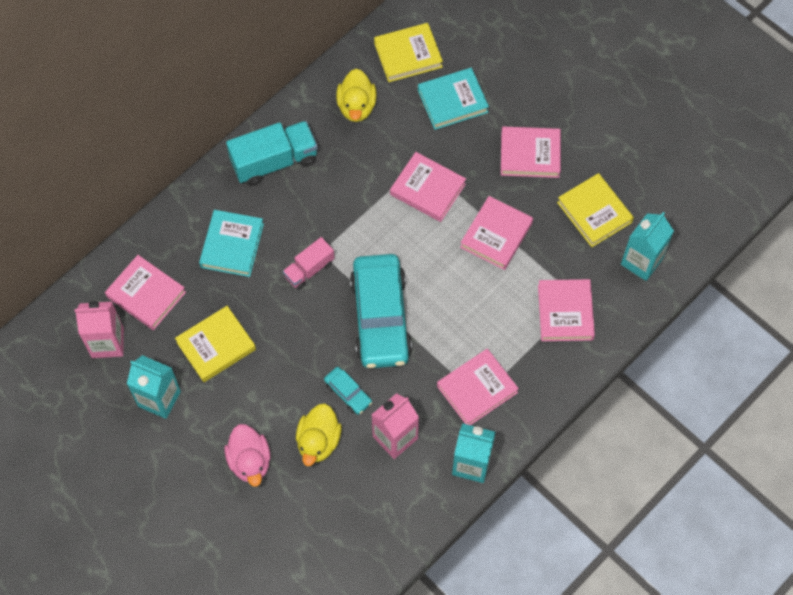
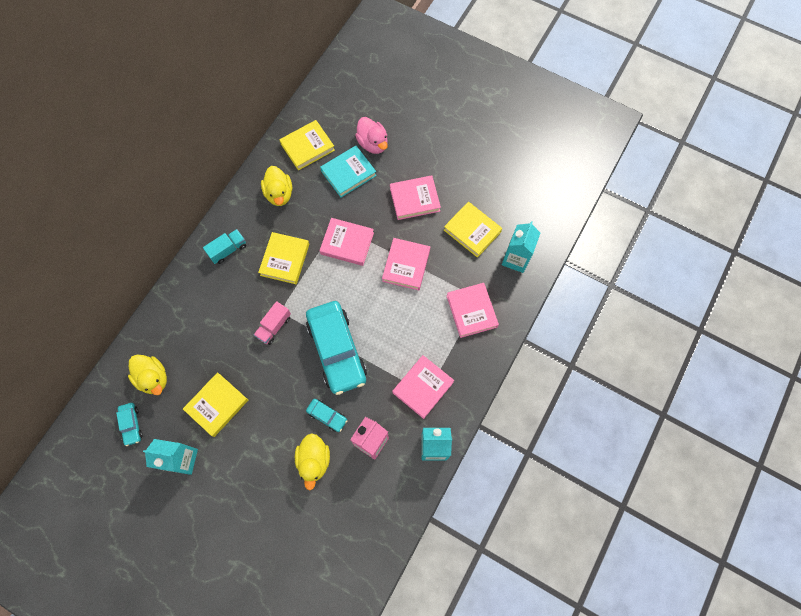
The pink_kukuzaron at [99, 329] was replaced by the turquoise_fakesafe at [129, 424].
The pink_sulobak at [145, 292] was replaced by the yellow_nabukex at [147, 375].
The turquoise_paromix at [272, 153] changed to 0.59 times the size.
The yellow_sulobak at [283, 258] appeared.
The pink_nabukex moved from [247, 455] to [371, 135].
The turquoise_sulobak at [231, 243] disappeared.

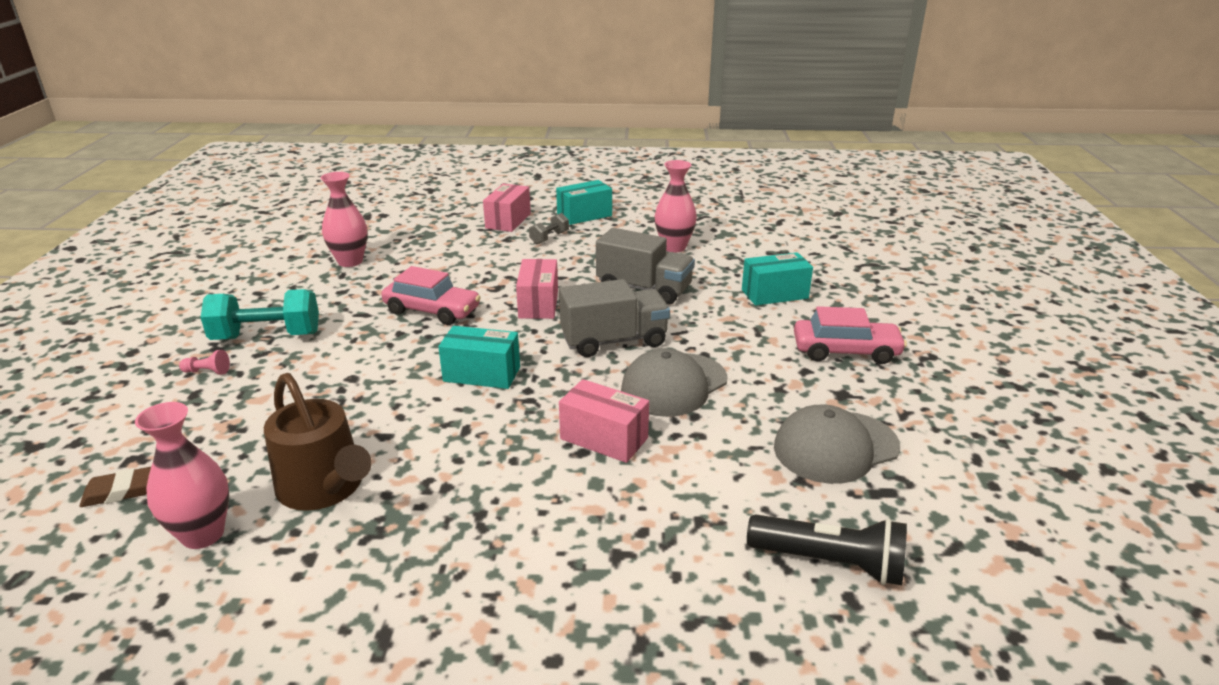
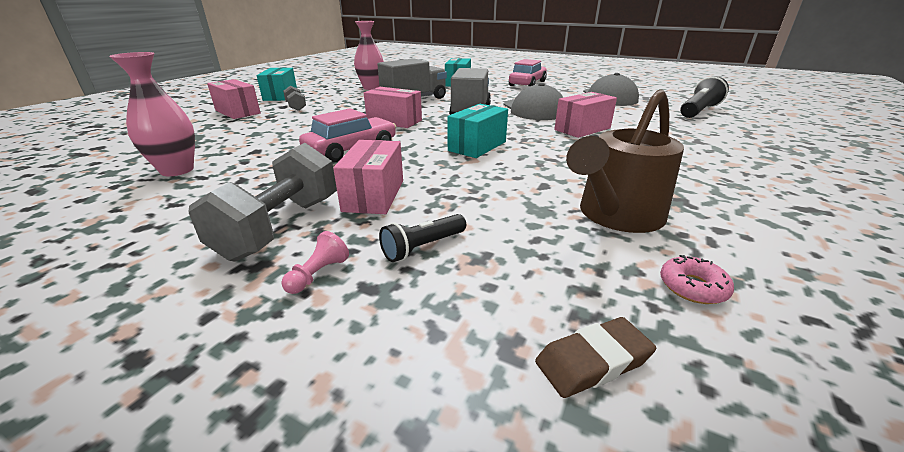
The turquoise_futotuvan at [259, 314] became the grey_futotuvan at [262, 202].
The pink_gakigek at [368, 177] appeared.
The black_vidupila at [422, 238] appeared.
The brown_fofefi at [115, 487] turned 60 degrees clockwise.
The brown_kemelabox at [318, 442] turned 150 degrees clockwise.
The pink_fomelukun at [182, 475] was replaced by the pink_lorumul at [697, 279].

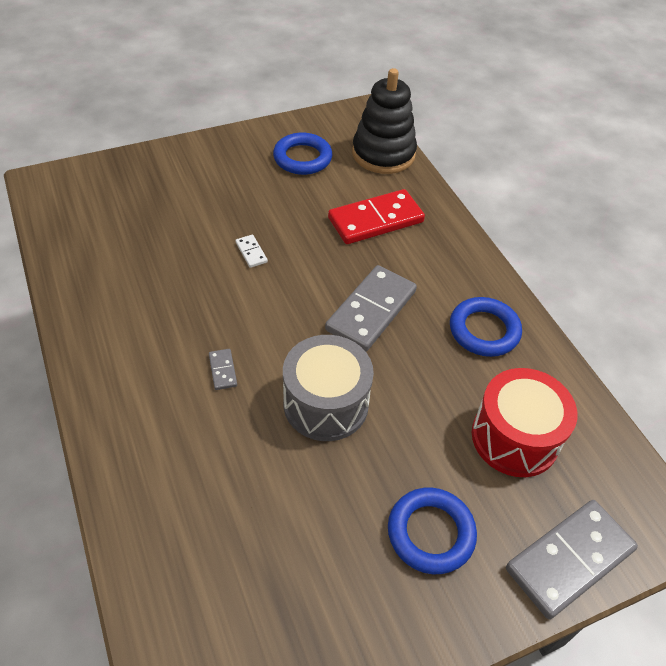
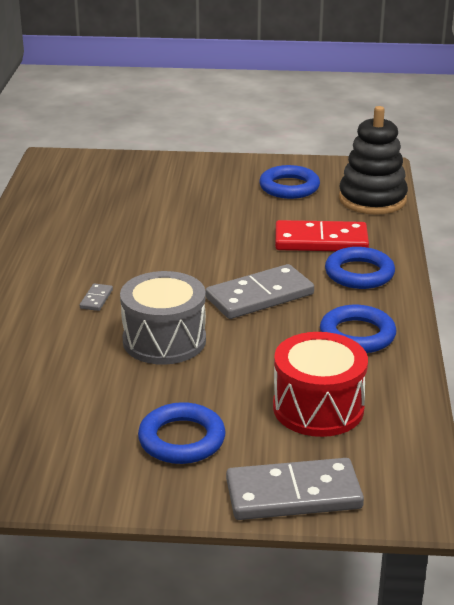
The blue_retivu at [360, 268] appeared.
The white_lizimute at [251, 251] disappeared.

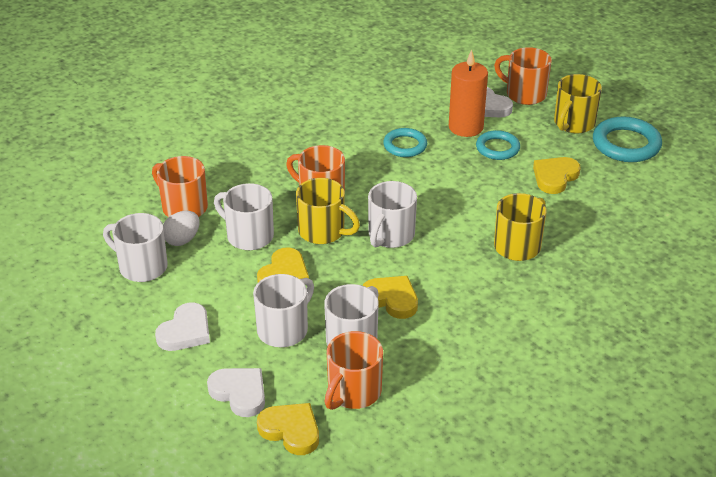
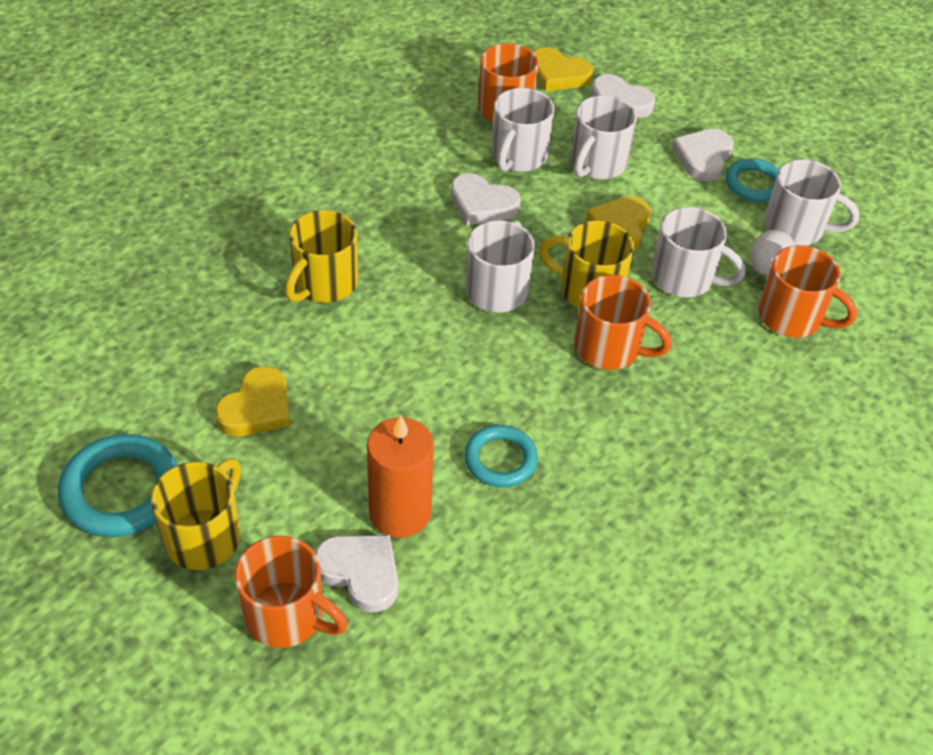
The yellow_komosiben at [390, 297] became the white_komosiben at [486, 199].
The turquoise_retivu moved from [498, 145] to [752, 180].

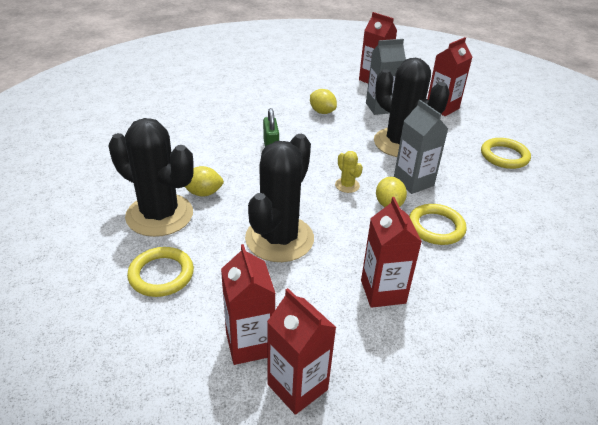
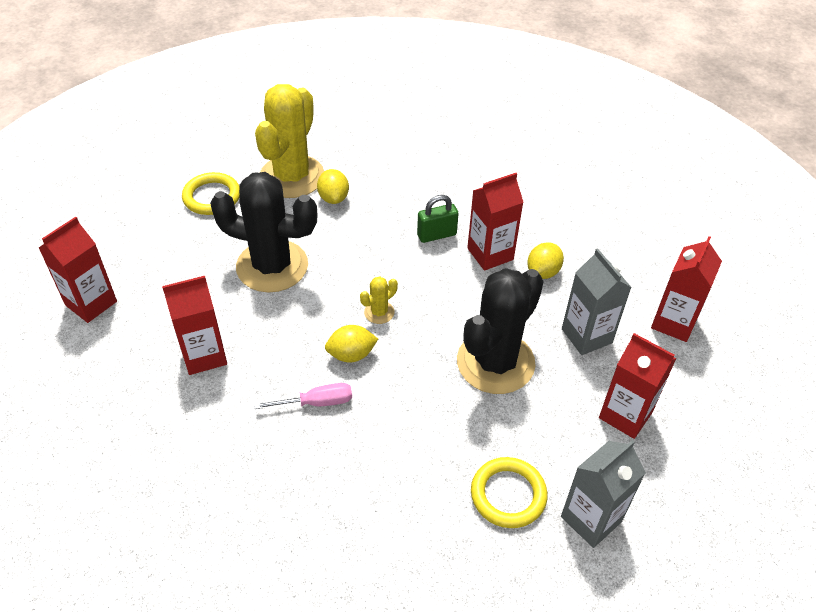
The yellow_retivu at [438, 224] was replaced by the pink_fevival at [303, 396].
The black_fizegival at [151, 177] became the yellow_fizegival at [289, 141].
The red_kukuzaron moved from [248, 304] to [495, 222].
The grey_kukuzaron moved from [421, 147] to [603, 494].

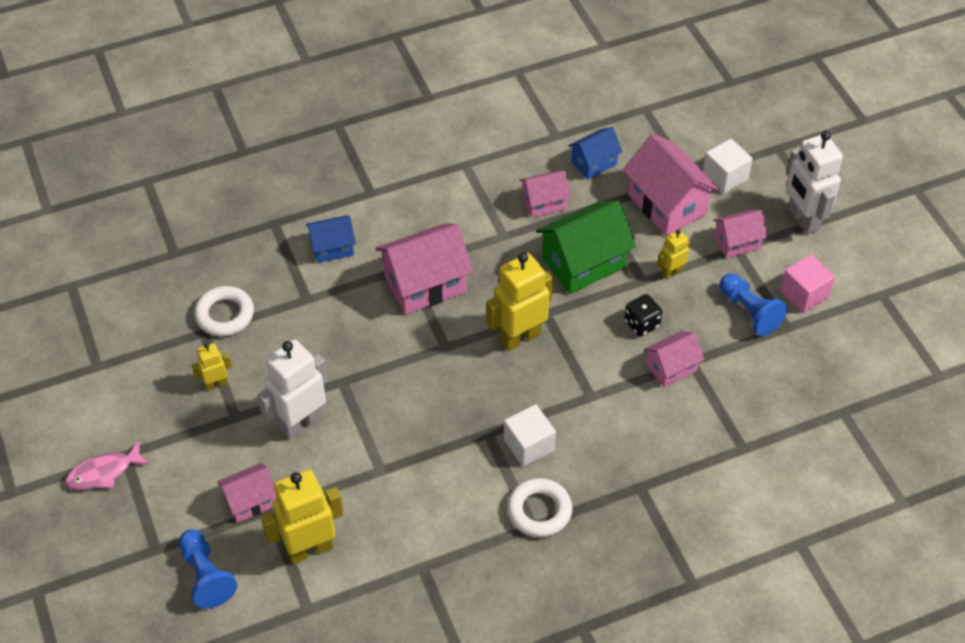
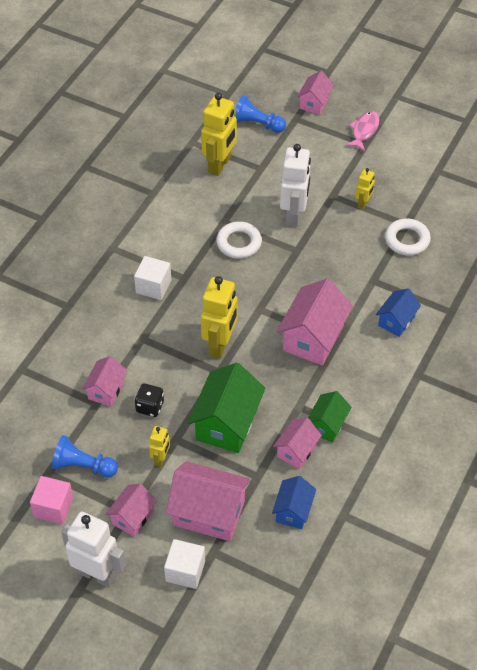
The white_retivu moved from [539, 507] to [239, 240].
The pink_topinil moved from [246, 493] to [315, 93].
The green_topinil at [329, 417] appeared.

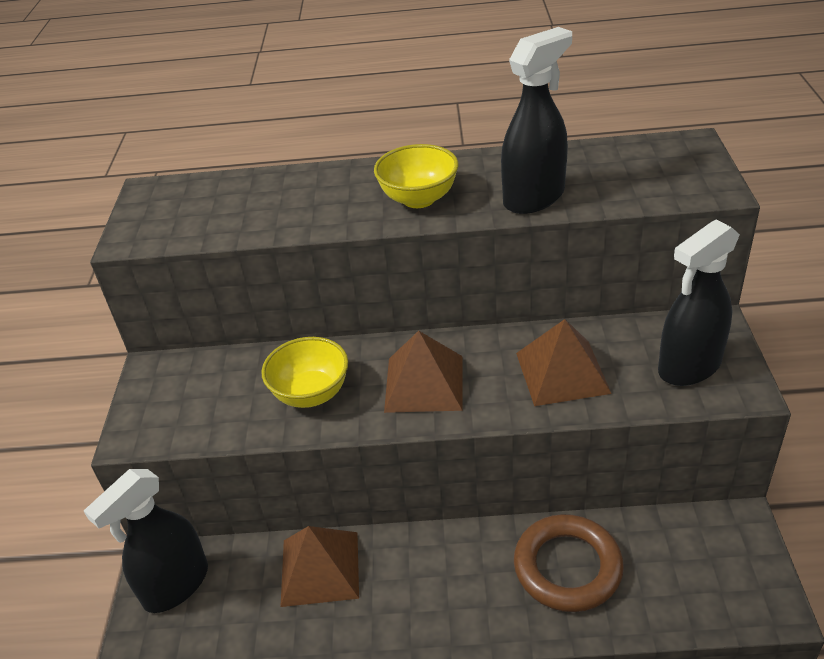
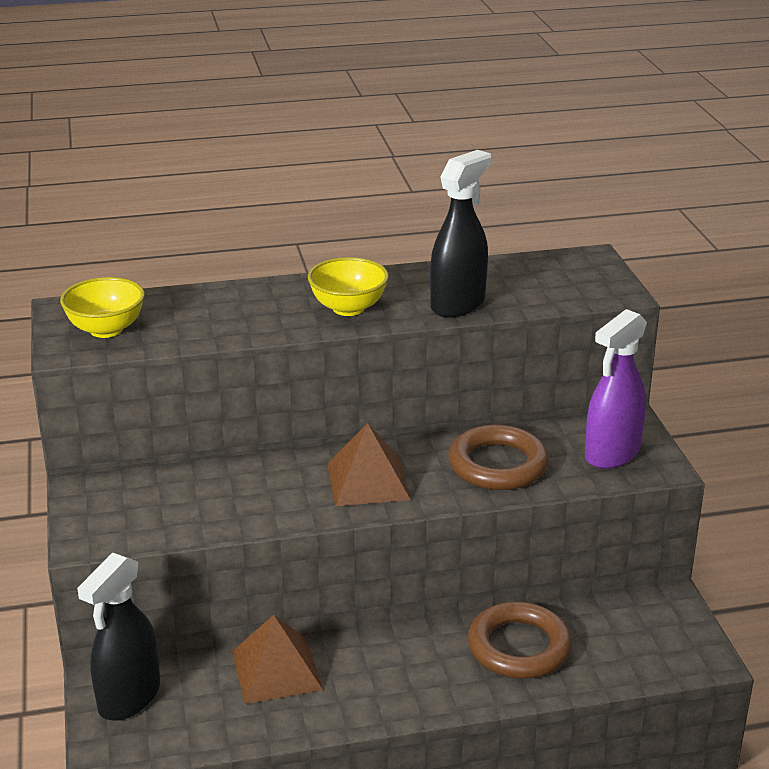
The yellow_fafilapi moved from [304, 372] to [102, 307].
The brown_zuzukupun at [564, 362] was replaced by the brown_retivu at [498, 457].
The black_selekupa at [699, 303] became the purple_selekupa at [616, 389].

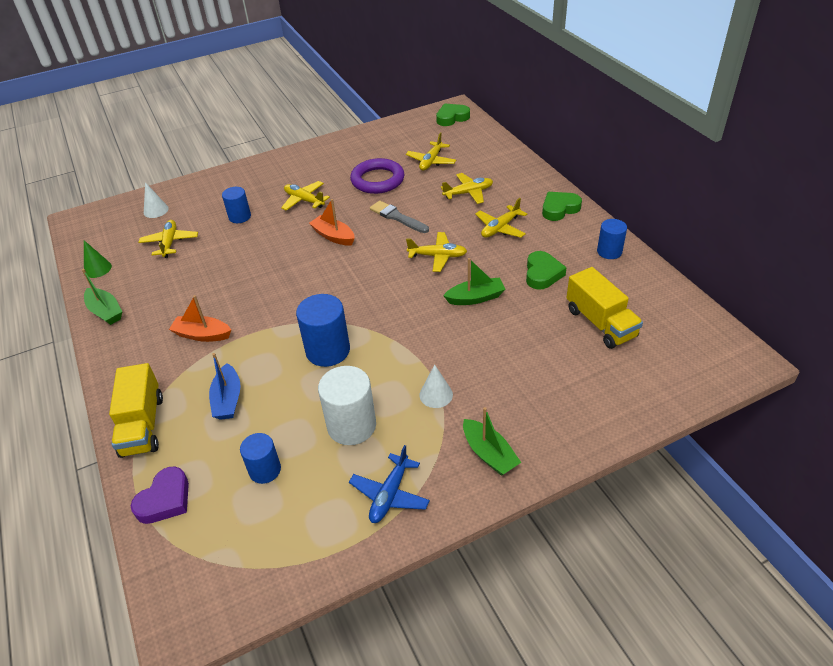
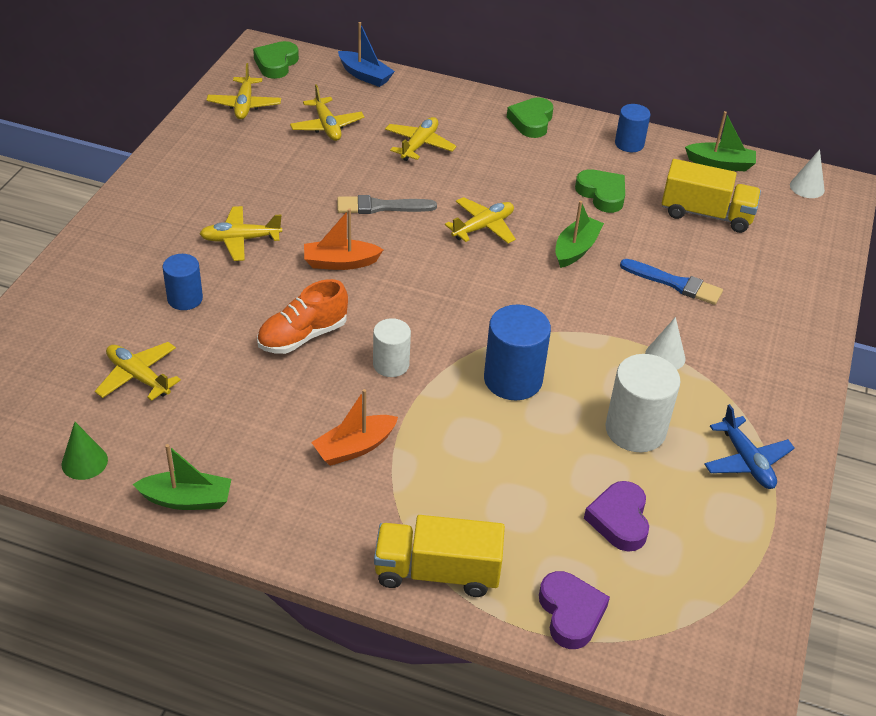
The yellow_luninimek moved from [501, 218] to [243, 91].
The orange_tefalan at [302, 316] appeared.
The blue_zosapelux moved from [225, 386] to [366, 54].
The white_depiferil at [392, 347] appeared.
The yellow_paromix at [136, 410] turned 150 degrees clockwise.
The blue_depiferil at [260, 458] was replaced by the purple_komosiben at [616, 516].
The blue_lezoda at [671, 282] appeared.
The green_zosapelux moved from [492, 441] to [720, 141].
The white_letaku moved from [156, 200] to [807, 173].
The purple_retivu at [377, 176] disappeared.

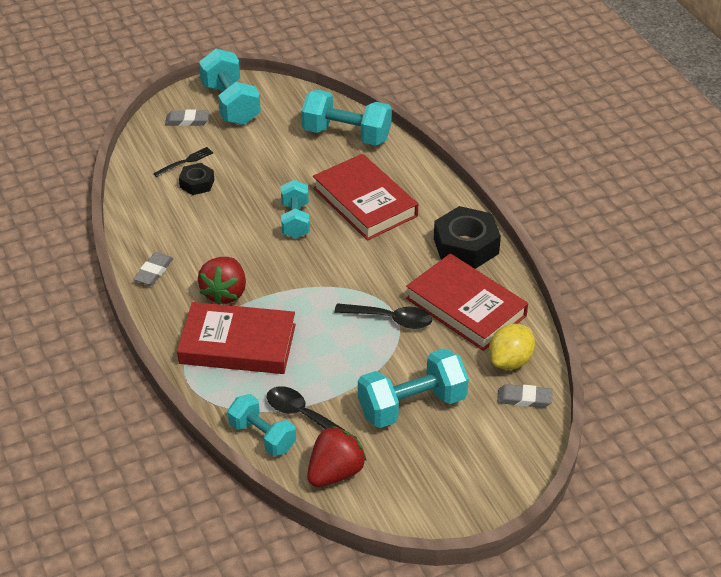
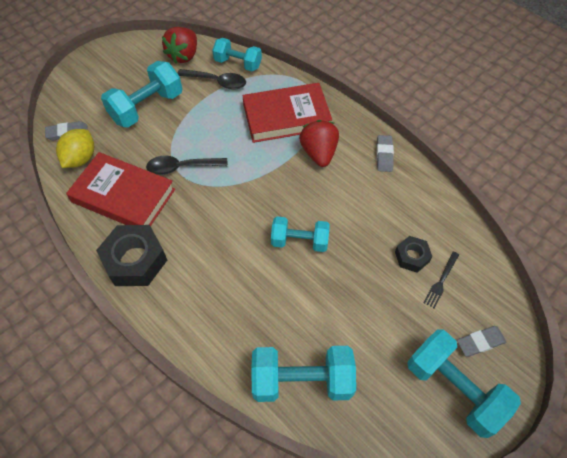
The turquoise_futotuvan at [295, 209] turned 60 degrees counterclockwise.
The red_sulobak at [365, 197] disappeared.

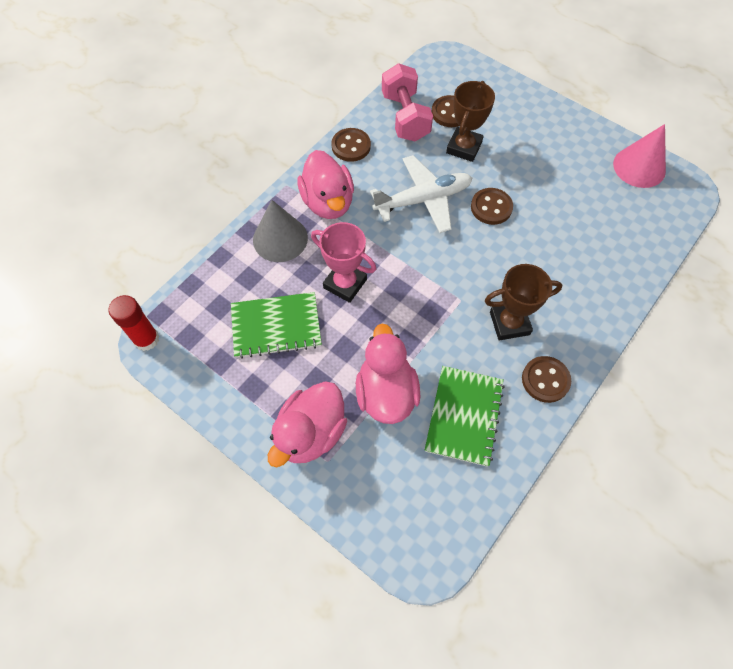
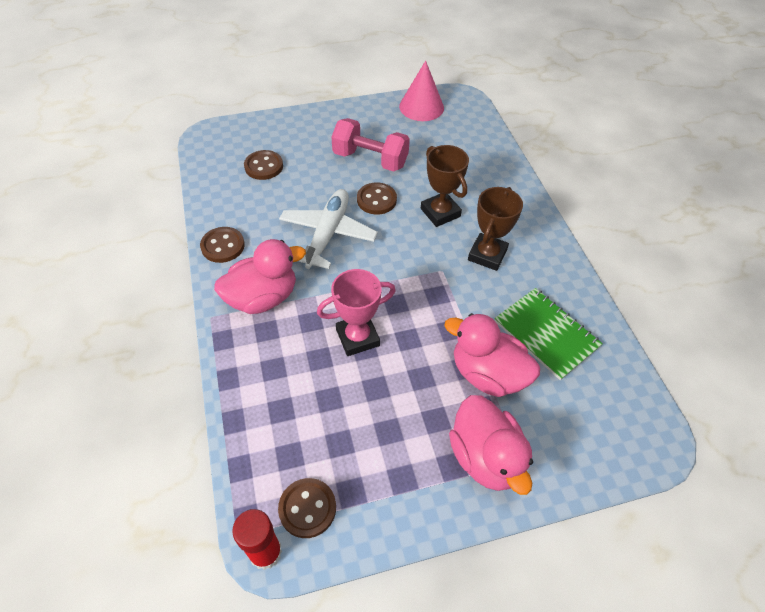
The pink_nabukex at [325, 184] turned 45 degrees counterclockwise.
The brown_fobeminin moved from [546, 379] to [307, 508].
The pink_futotuvan moved from [407, 102] to [371, 144].
The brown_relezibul moved from [470, 121] to [445, 186].
The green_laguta at [276, 325] disappeared.
The grey_letaku at [280, 231] disappeared.

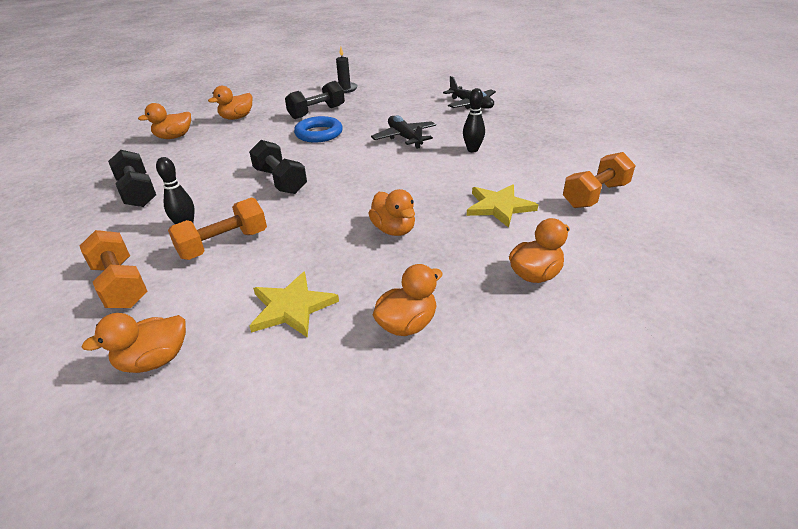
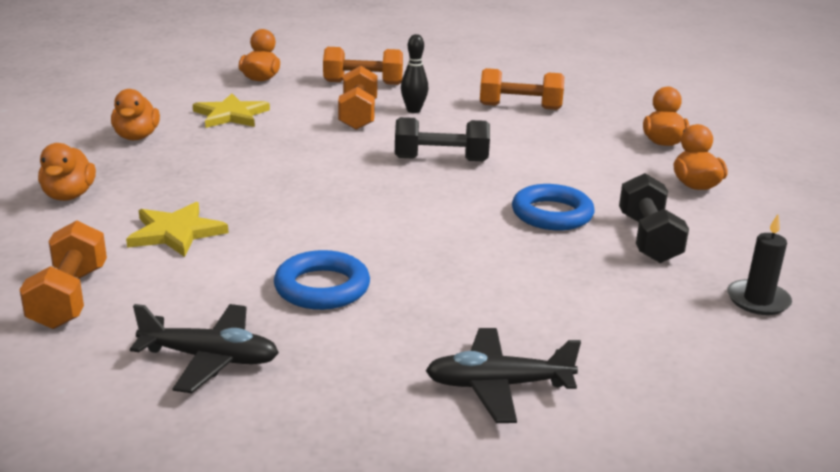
The black_luninimek moved from [403, 132] to [204, 348].
The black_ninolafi at [474, 120] was replaced by the blue_retivu at [322, 280].
The black_futotuvan at [132, 178] became the orange_futotuvan at [522, 89].
The orange_nabukex at [391, 212] disappeared.

